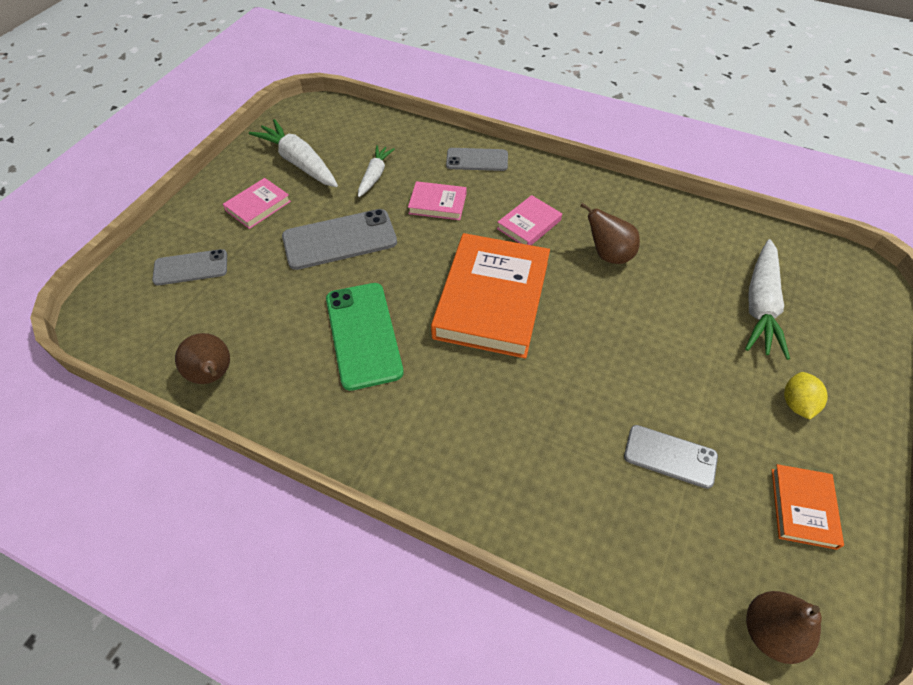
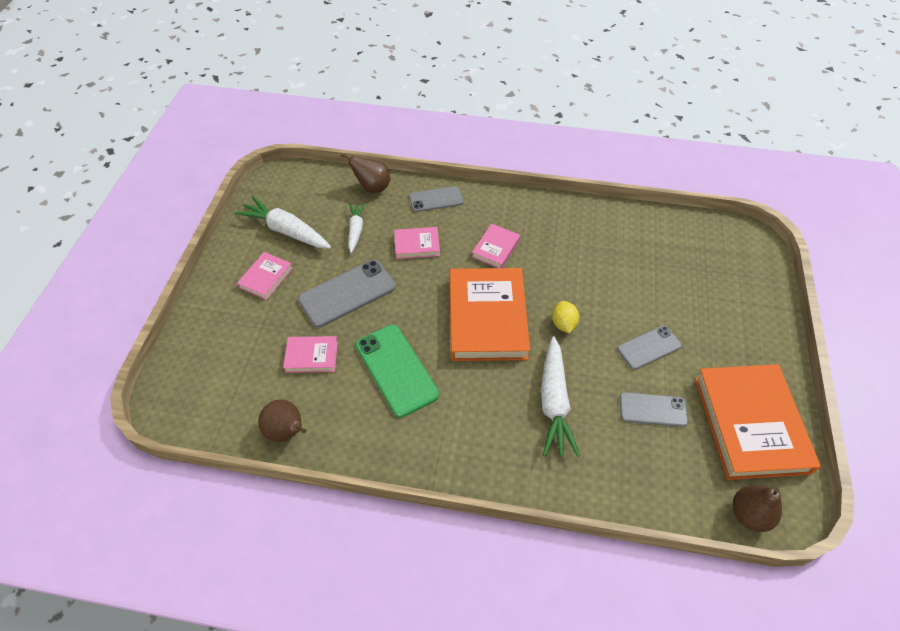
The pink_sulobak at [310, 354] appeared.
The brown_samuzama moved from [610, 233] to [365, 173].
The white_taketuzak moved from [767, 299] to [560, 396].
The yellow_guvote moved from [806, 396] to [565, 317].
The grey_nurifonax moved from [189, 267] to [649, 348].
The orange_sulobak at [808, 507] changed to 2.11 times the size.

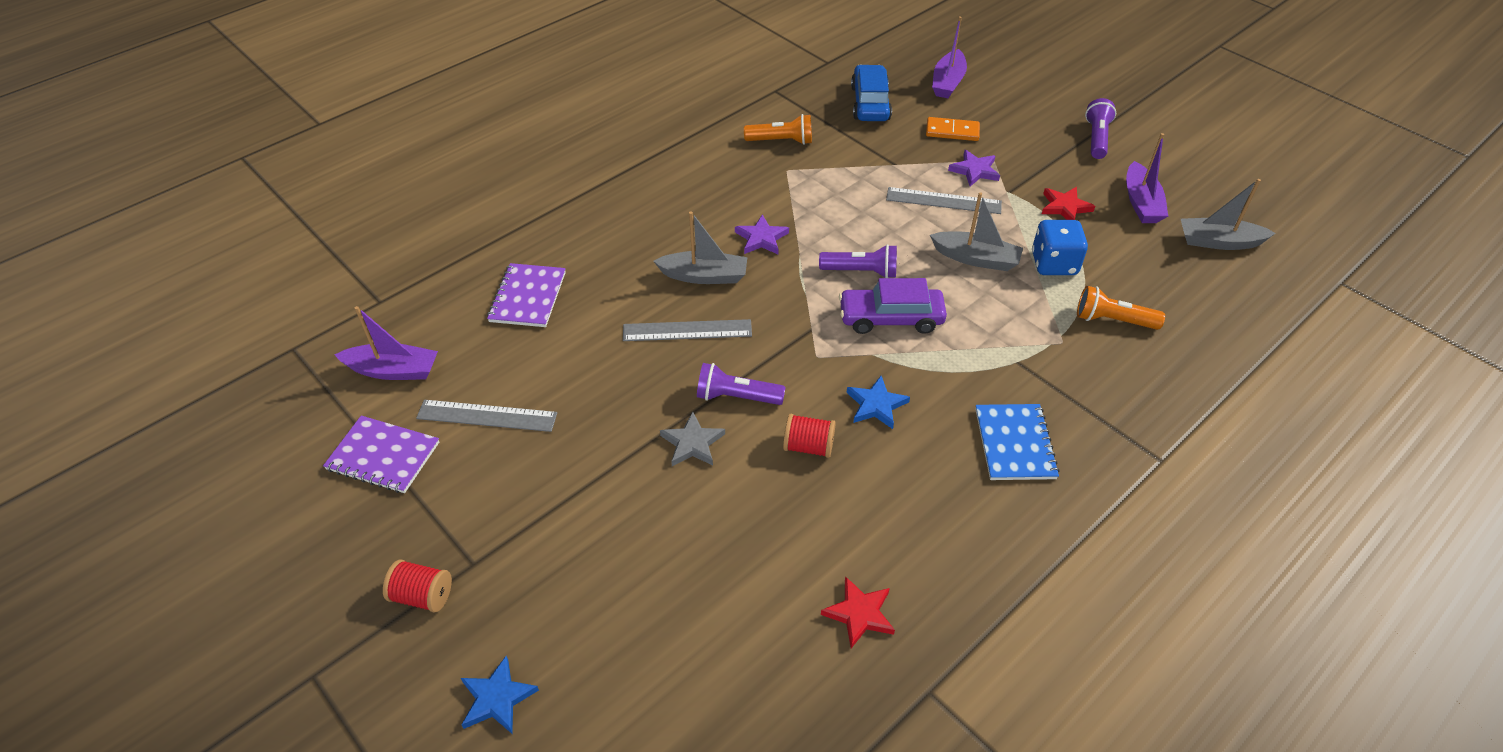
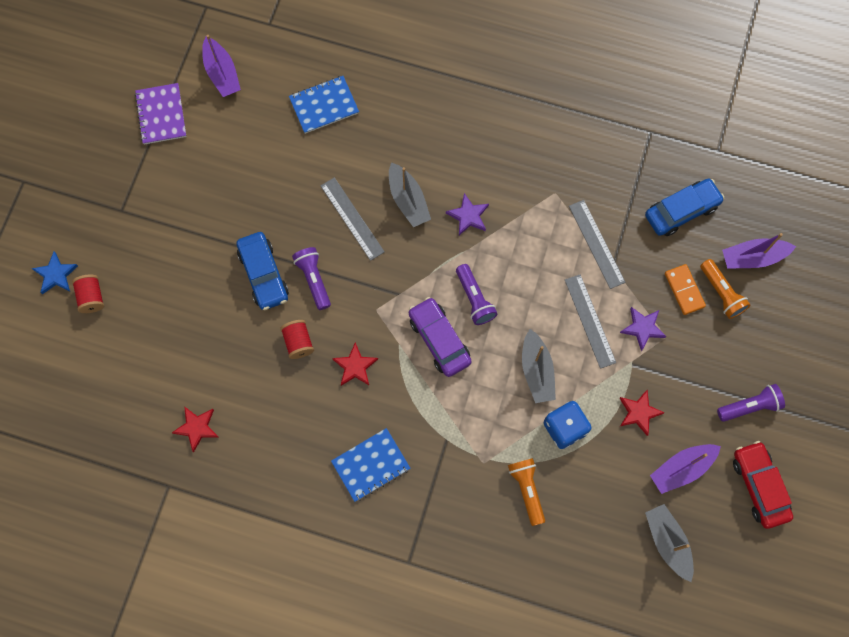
The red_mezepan moved from [417, 586] to [88, 293].
The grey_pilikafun at [692, 439] was replaced by the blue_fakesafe at [263, 271].
The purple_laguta at [526, 295] became the blue_laguta at [324, 105].
The blue_pilikafun at [878, 402] became the red_pilikafun at [355, 364].
The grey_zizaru moved from [486, 416] to [597, 244].
The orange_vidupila moved from [778, 129] to [725, 289].
The red_fakesafe at [763, 485] appeared.

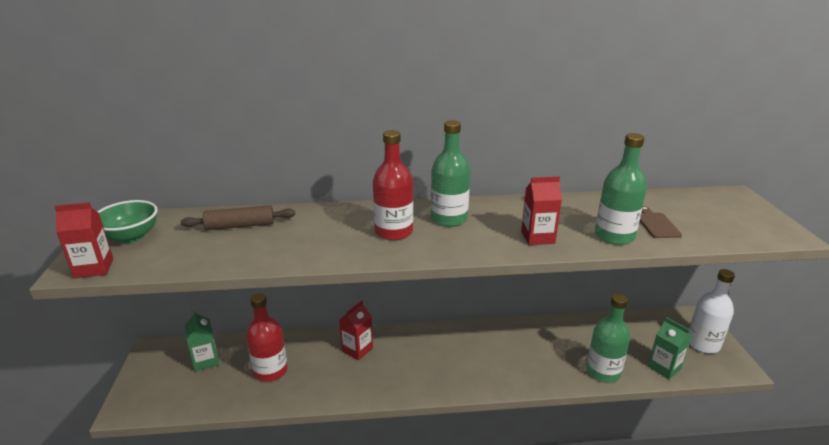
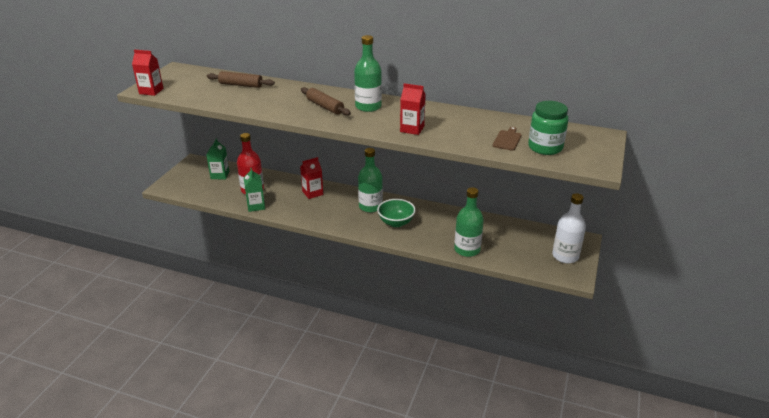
The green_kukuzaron moved from [669, 348] to [254, 190].
The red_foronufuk at [393, 185] was replaced by the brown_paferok at [326, 101].
The green_foronufuk moved from [621, 189] to [370, 180].
The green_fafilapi moved from [127, 221] to [396, 213].
The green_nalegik at [548, 128] appeared.

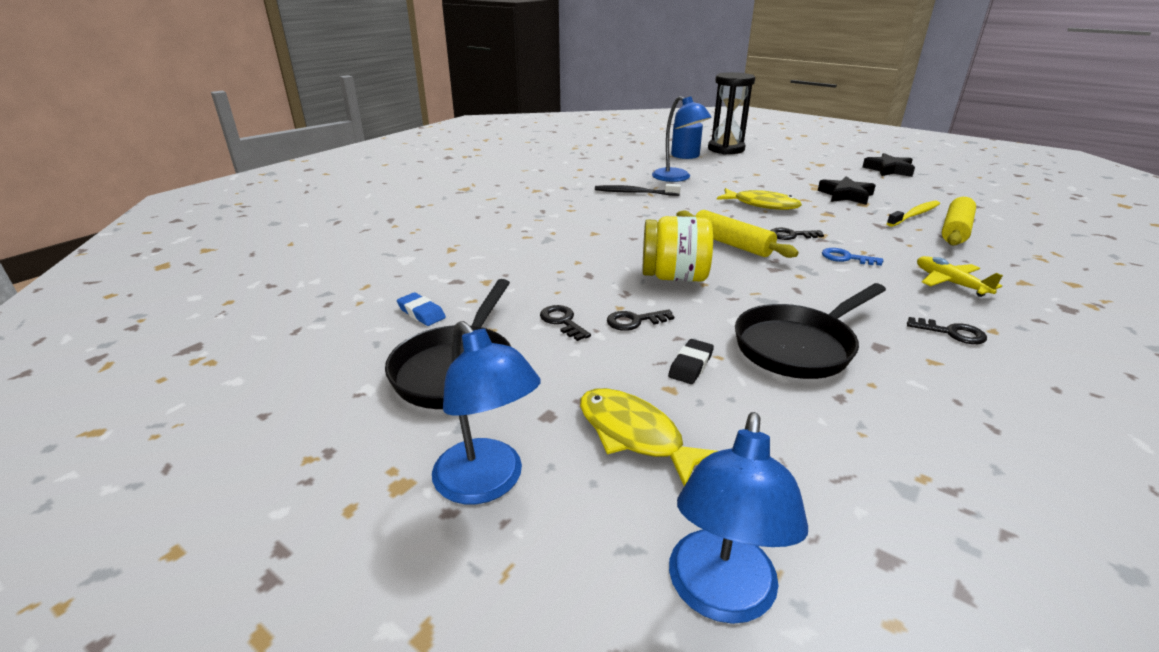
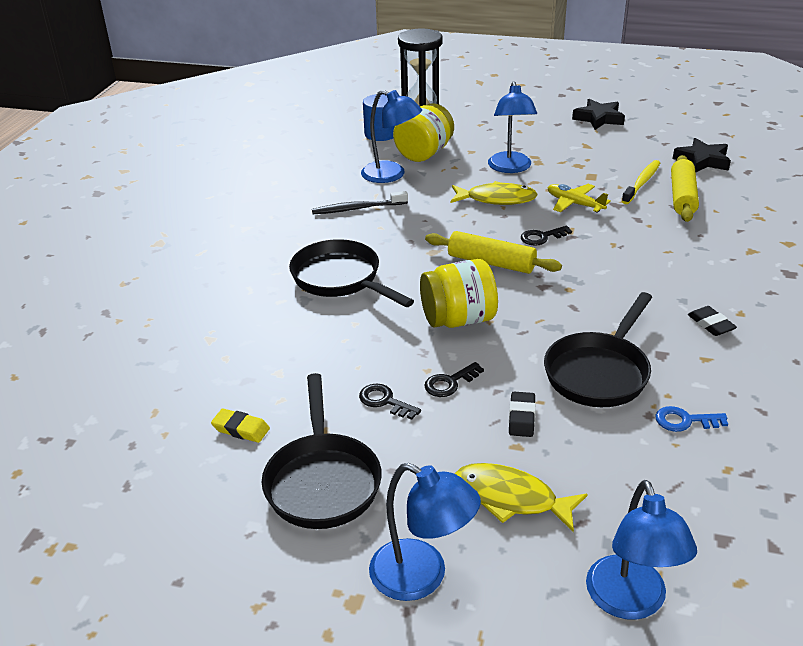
The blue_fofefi at [421, 309] became the yellow_fofefi at [240, 426].
The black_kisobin at [351, 273] appeared.
The yellow_nalegik at [423, 132] appeared.
The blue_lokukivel at [512, 127] appeared.
The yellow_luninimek moved from [960, 276] to [579, 198].
The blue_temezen moved from [852, 257] to [691, 419].
The black_pilikafun moved from [847, 190] to [702, 155].
The black_temezen at [947, 330] was replaced by the black_fofefi at [712, 321].

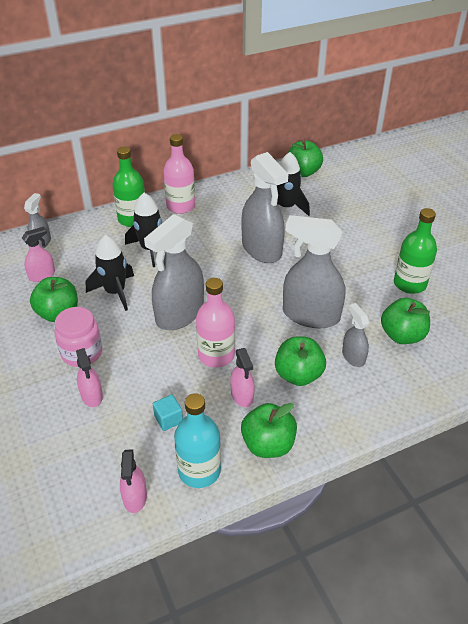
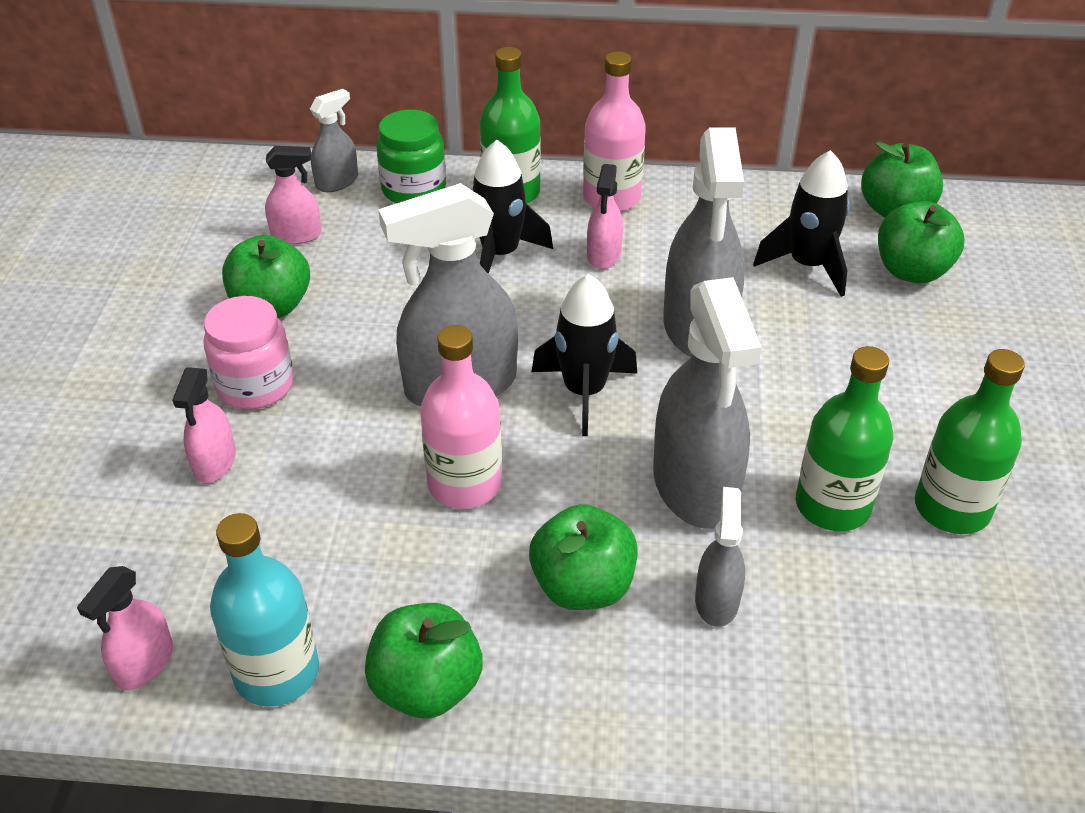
The green_nalegik at [411, 156] appeared.
The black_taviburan moved from [110, 273] to [584, 355].
The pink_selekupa moved from [242, 377] to [605, 216].
The grey_selekupa at [314, 271] turned 150 degrees counterclockwise.
The green_foronufuk at [844, 438] appeared.
The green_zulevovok moved from [405, 321] to [921, 242].
The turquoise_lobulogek at [168, 413] disappeared.

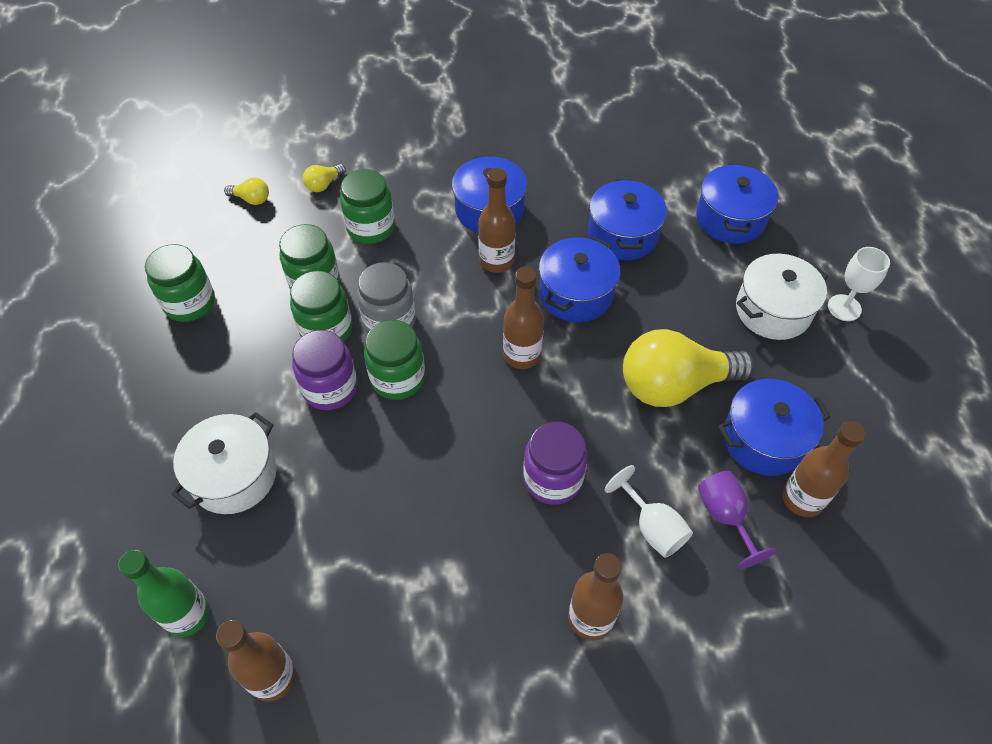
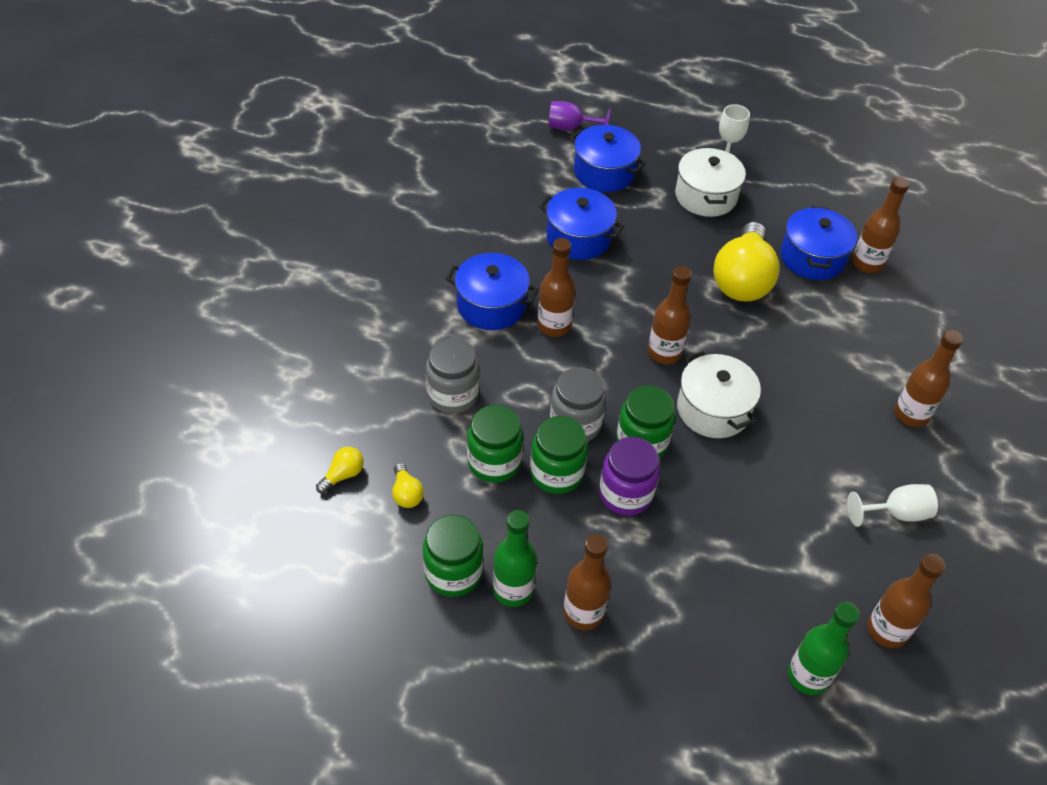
The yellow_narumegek moved from [324, 178] to [408, 485].
The green_nalegik at [367, 206] became the grey_nalegik at [453, 376].
The green_foronufuk at [515, 558] appeared.
The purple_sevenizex moved from [737, 520] to [579, 115].
The brown_foronufuk at [587, 582] appeared.
The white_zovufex moved from [223, 463] to [719, 394].
The white_sevenizex moved from [649, 511] to [892, 505].
The purple_nalegik at [555, 463] disappeared.
The blue_zovufex at [579, 279] disappeared.

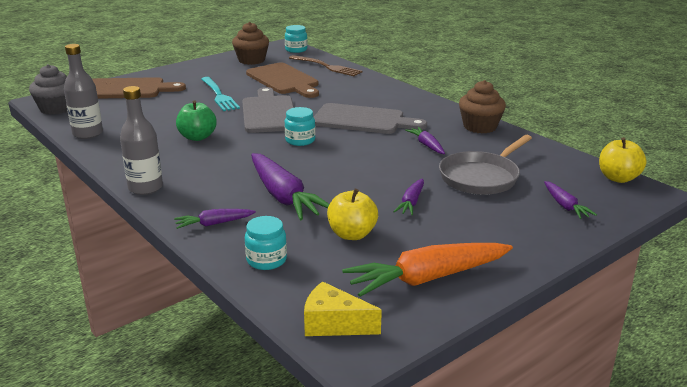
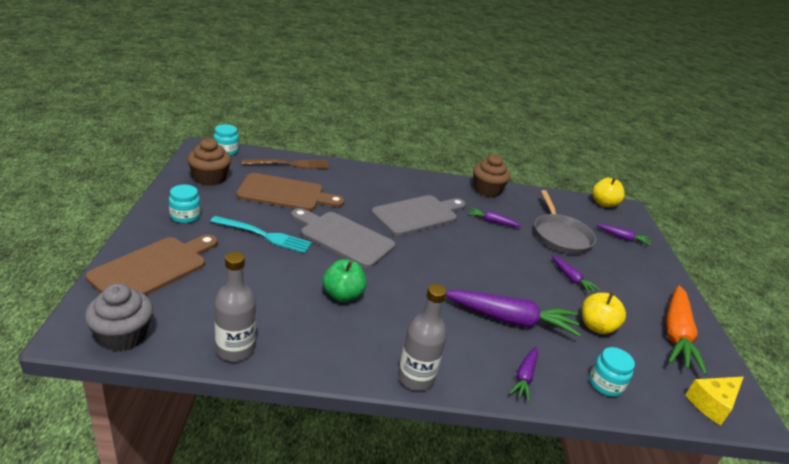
The turquoise_nalegik moved from [300, 126] to [185, 204].

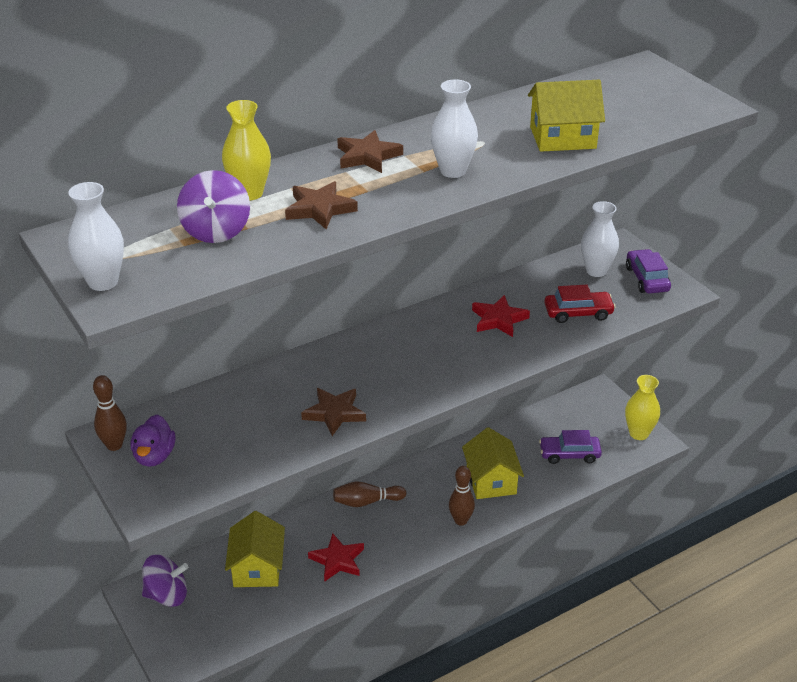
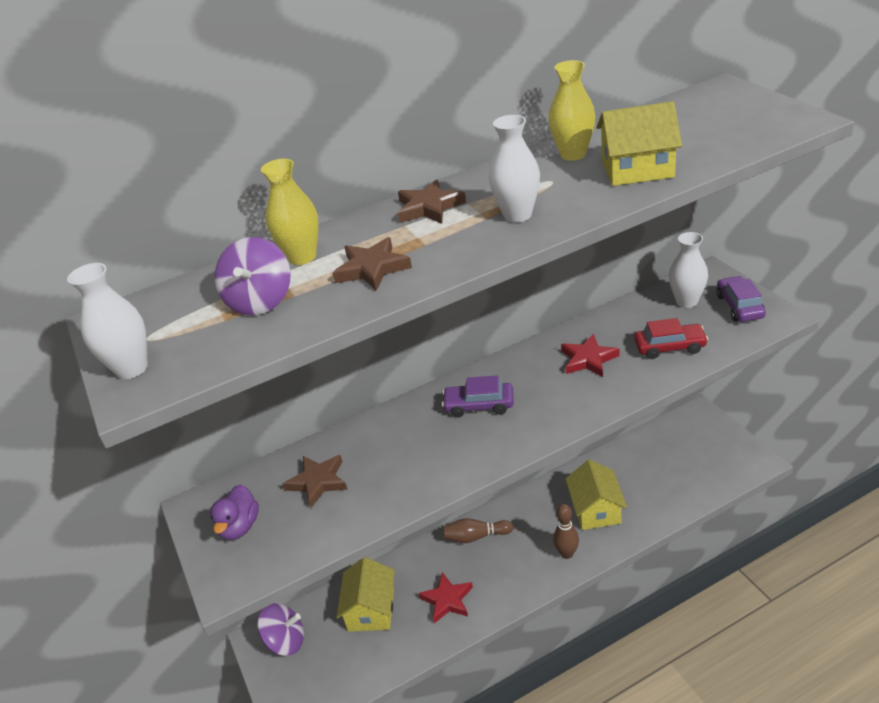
The brown_pilikafun moved from [333, 412] to [315, 481].
The purple_fakesafe moved from [570, 447] to [478, 396].
The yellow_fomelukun moved from [642, 407] to [572, 110].
The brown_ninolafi at [110, 413] disappeared.

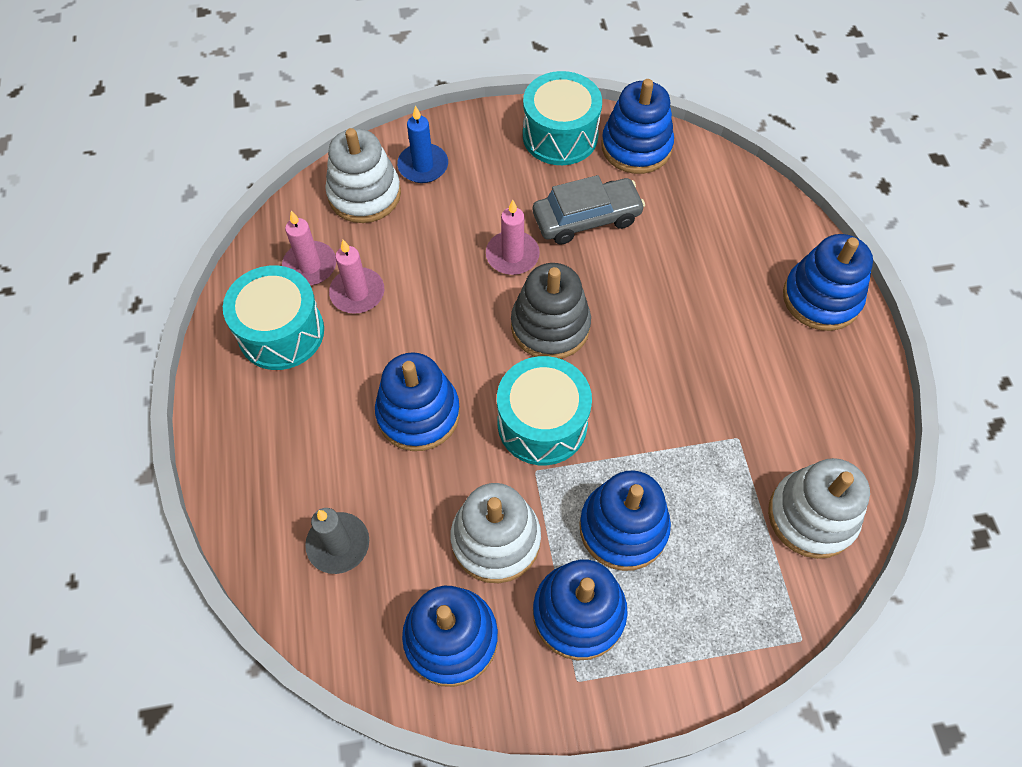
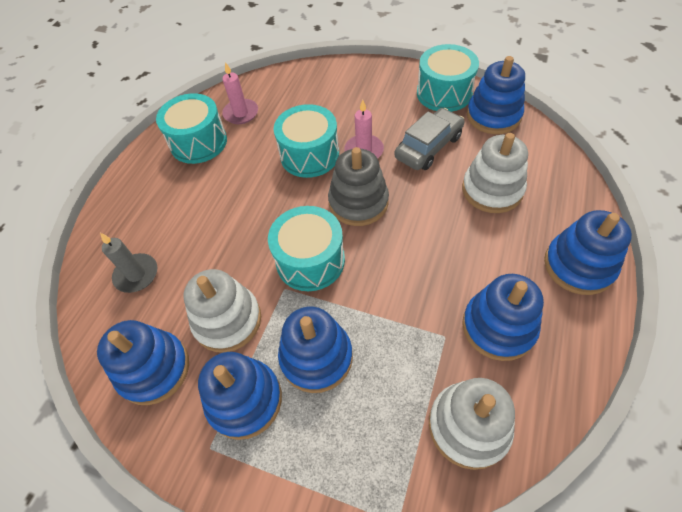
The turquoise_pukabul at [306, 141] appeared.
The grey_fakesafe at [589, 210] turned 60 degrees counterclockwise.
The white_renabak moved from [363, 175] to [495, 173].
The blue_renabak moved from [417, 401] to [503, 317].
The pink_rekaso at [356, 277] disappeared.
The blue_rekaso at [422, 144] disappeared.

